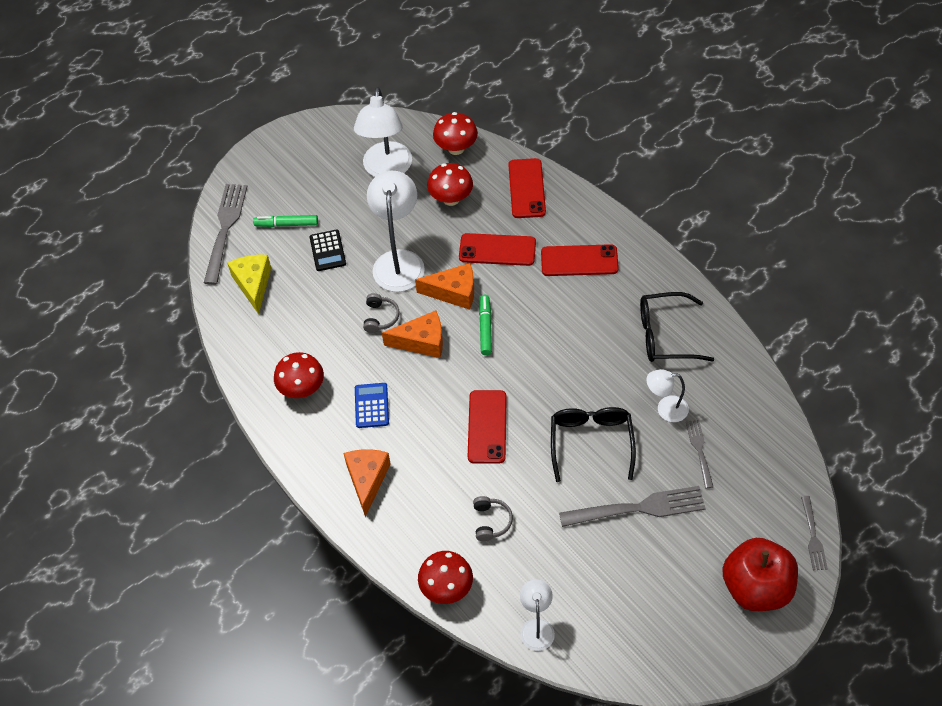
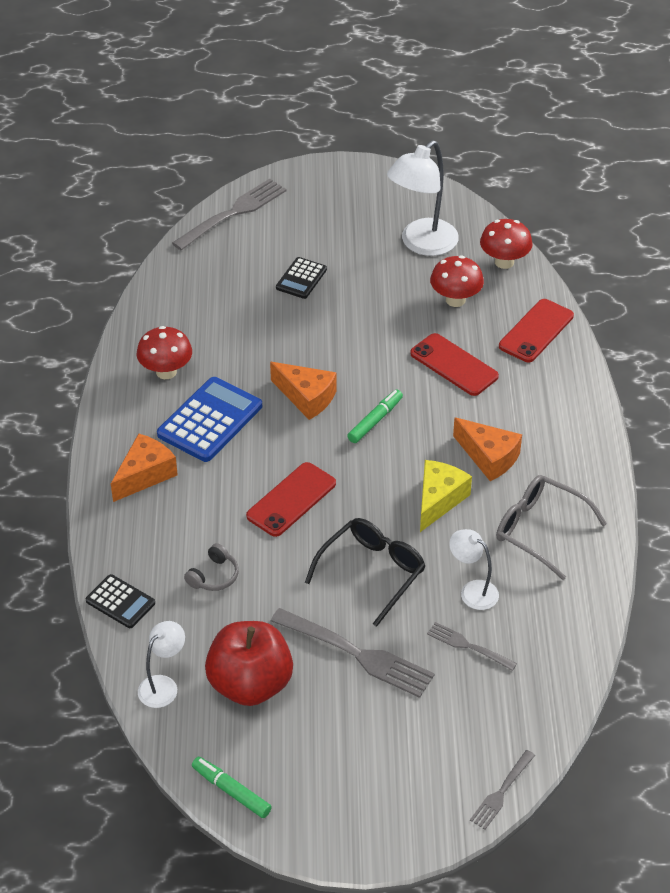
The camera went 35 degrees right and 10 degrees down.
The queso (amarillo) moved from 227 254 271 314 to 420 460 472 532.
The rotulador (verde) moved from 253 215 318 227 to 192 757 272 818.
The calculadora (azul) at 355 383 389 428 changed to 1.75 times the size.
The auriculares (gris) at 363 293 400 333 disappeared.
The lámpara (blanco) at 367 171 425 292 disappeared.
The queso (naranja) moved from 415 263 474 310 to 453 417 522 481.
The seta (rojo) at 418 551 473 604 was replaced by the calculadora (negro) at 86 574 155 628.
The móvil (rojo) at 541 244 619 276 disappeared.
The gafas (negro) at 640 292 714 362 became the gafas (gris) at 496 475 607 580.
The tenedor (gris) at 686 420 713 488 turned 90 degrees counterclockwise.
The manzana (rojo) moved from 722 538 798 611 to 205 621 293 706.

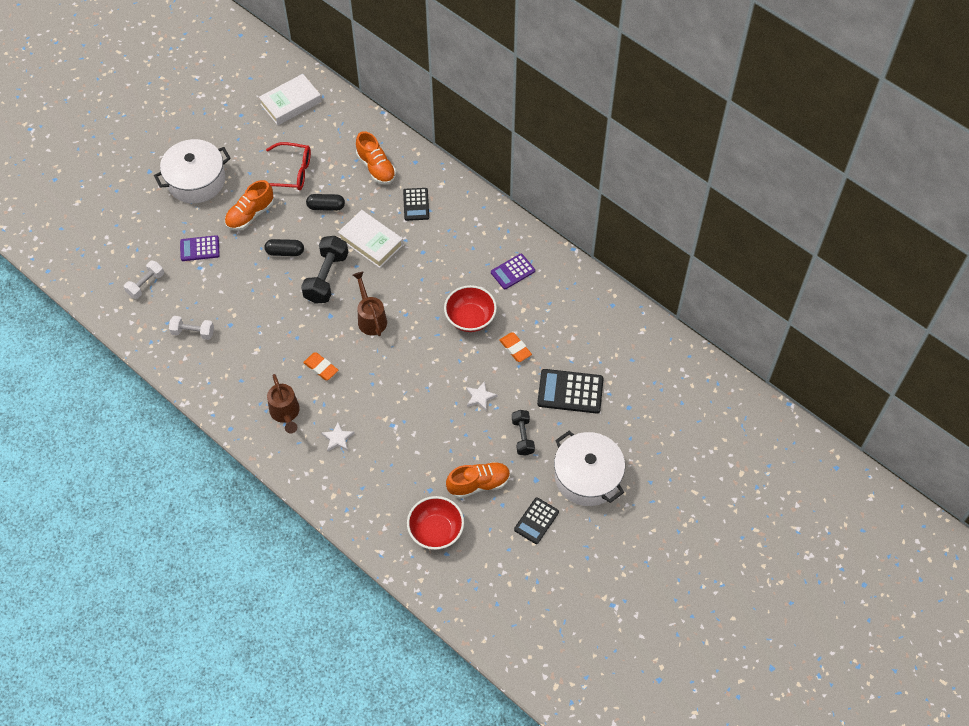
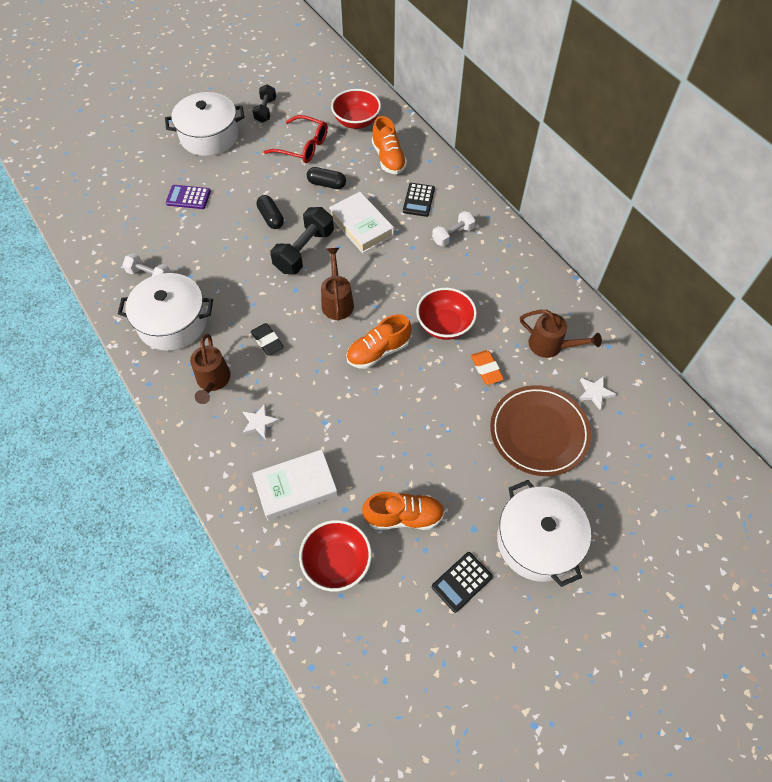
The camera went 15 degrees right and 0 degrees up.
The mancuerna (blanco) moved from 124 261 164 299 to 432 211 476 246.
The zapato (naranja) moved from 225 180 274 231 to 346 314 412 369.
The libro (blanco) moved from 259 74 322 125 to 252 449 338 521.
The cápsula (negro) at 265 239 304 256 turned 45 degrees clockwise.
The goma de borrar (naranja) at 303 352 338 380 became the goma de borrar (negro) at 251 323 284 356.
The estrella (blanco) moved from 466 381 497 411 to 578 376 616 410.
The calculadora (morado) at 491 254 535 289 disappeared.
The mancuerna (negro) moved from 512 410 535 456 to 253 84 276 123.
The calculadora (negro) at 537 369 604 414 was replaced by the plato (marrón) at 490 385 591 476.
The olla (blanco) at 118 273 213 351 appeared.
The cuenco (rojo) at 331 89 381 129 appeared.
The regadera (marrón) at 520 310 602 358 appeared.

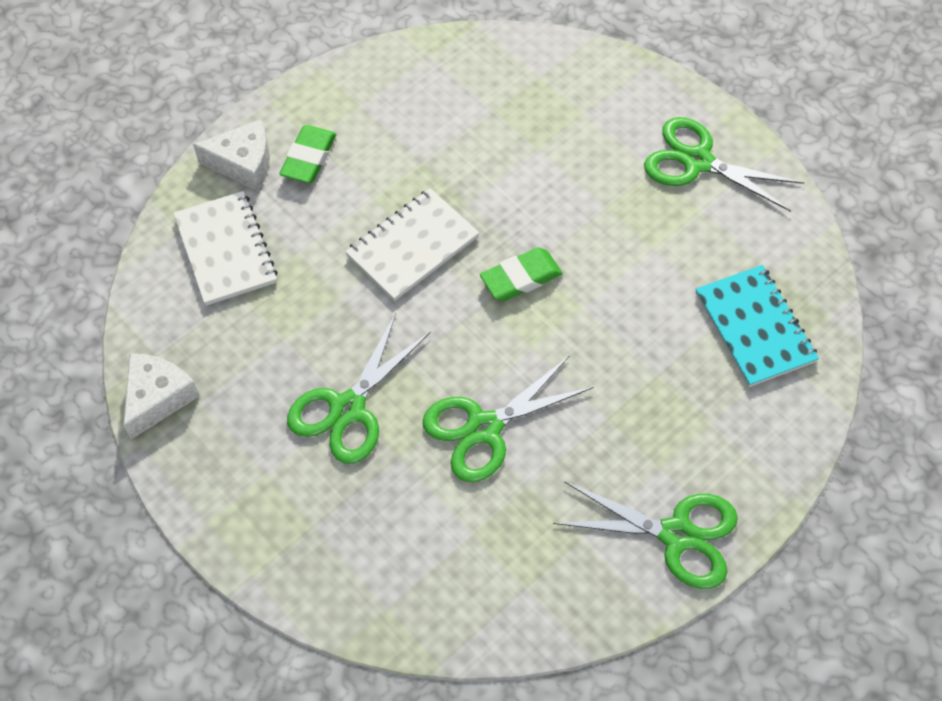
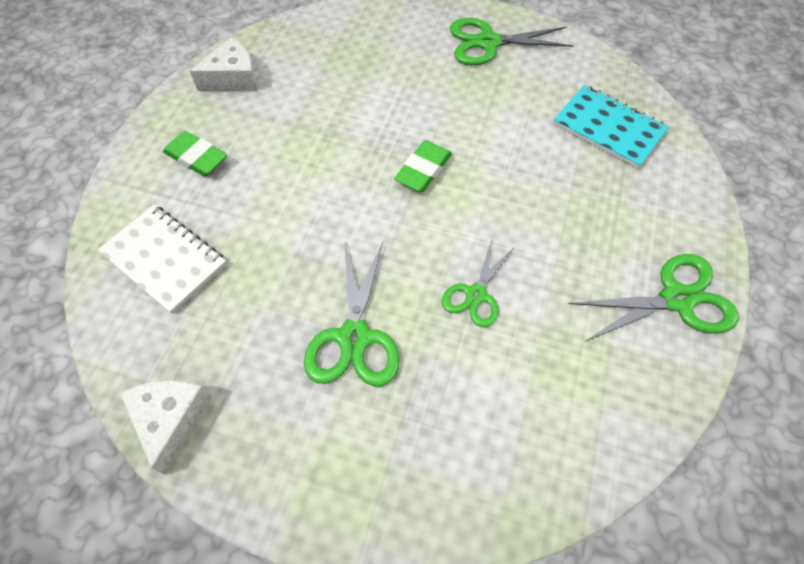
The camera went 30 degrees left and 0 degrees up.
The queso (blanco) moved from 193 119 270 191 to 190 37 257 91.
The goma de borrar (verde) at 279 125 336 183 turned 45 degrees counterclockwise.
The cuaderno (blanco) at 345 188 479 301 disappeared.
The tijeras (verde) at 423 356 594 482 changed to 0.64 times the size.

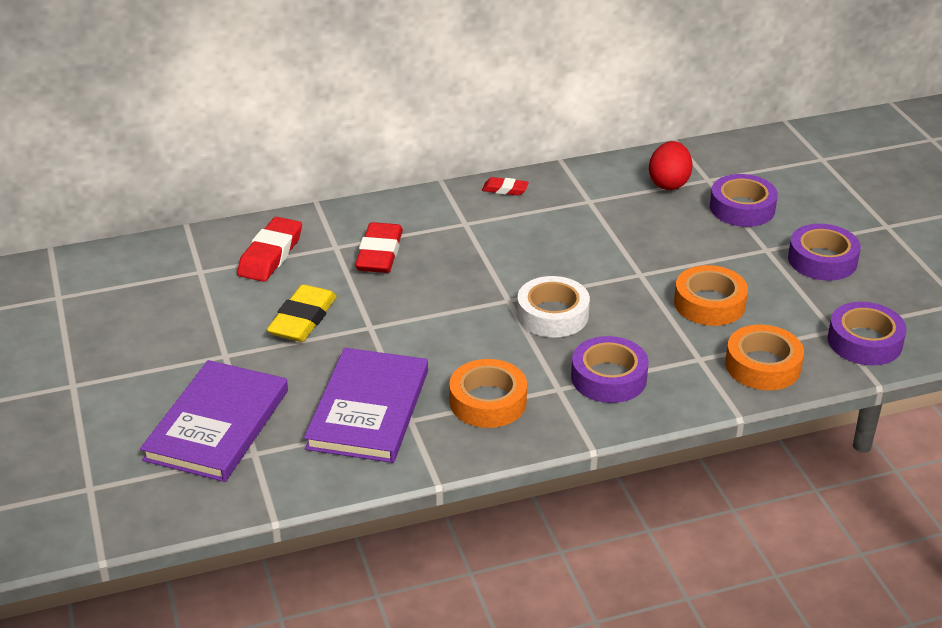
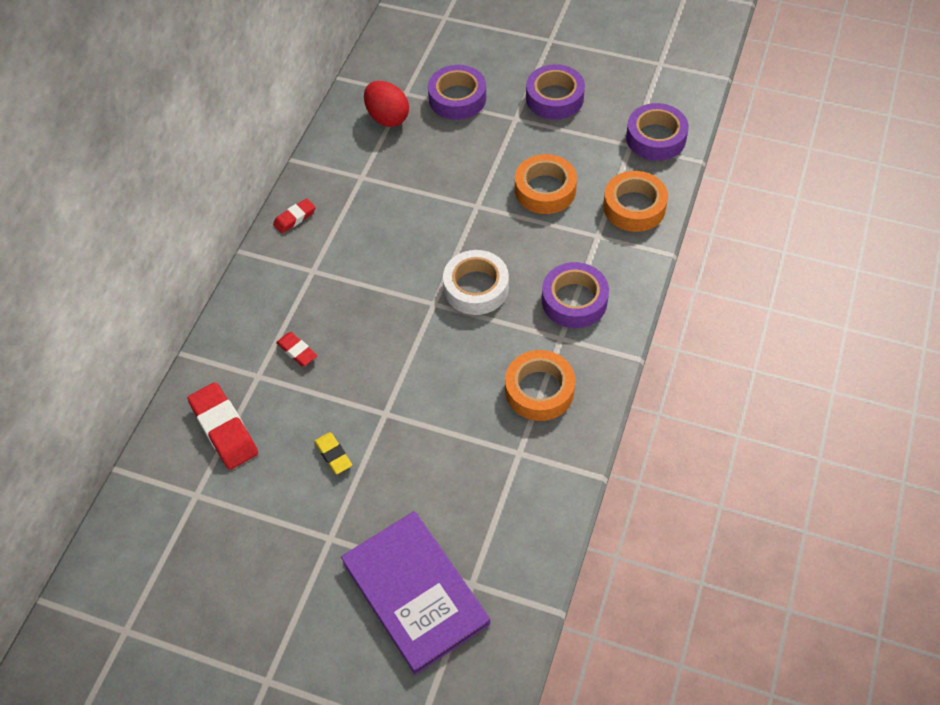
The camera went 50 degrees left and 20 degrees up.
The goma de borrar (amarillo) at 267 284 337 342 changed to 0.55 times the size.
The libro (morado) at 304 348 428 463 disappeared.
The goma de borrar (rojo) at 355 222 403 273 changed to 0.55 times the size.

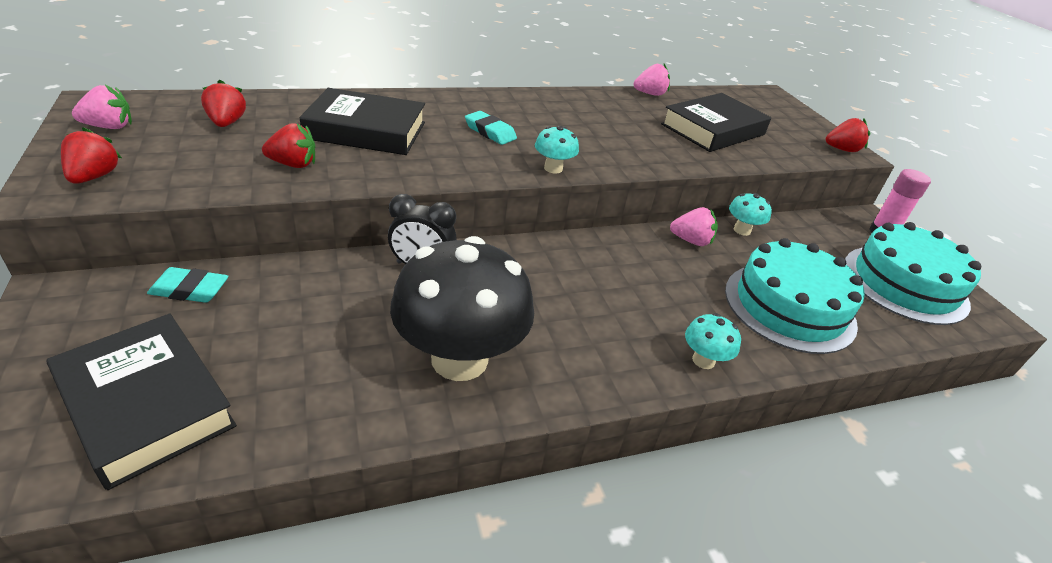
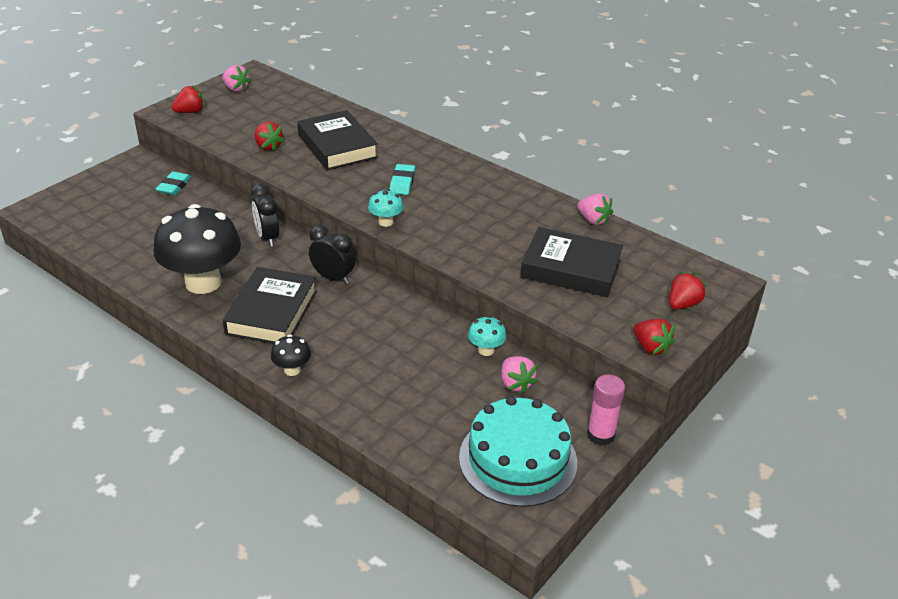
The camera went 60 degrees right and 0 degrees up.
The libro (negro) moved from 46 314 237 490 to 223 267 317 344.
The goma de borrar (turquesa) at 147 267 229 303 turned 45 degrees clockwise.
The fresa (rojo) moved from 201 80 246 127 to 669 272 707 309.
The fresa (rosa) moved from 670 207 718 246 to 501 356 538 394.
The seta (turquesa) at 685 313 741 369 became the seta (negro) at 271 335 311 376.
The tarta (turquesa) at 725 238 865 354 disappeared.
The despertador (negro) at 309 225 355 284 appeared.

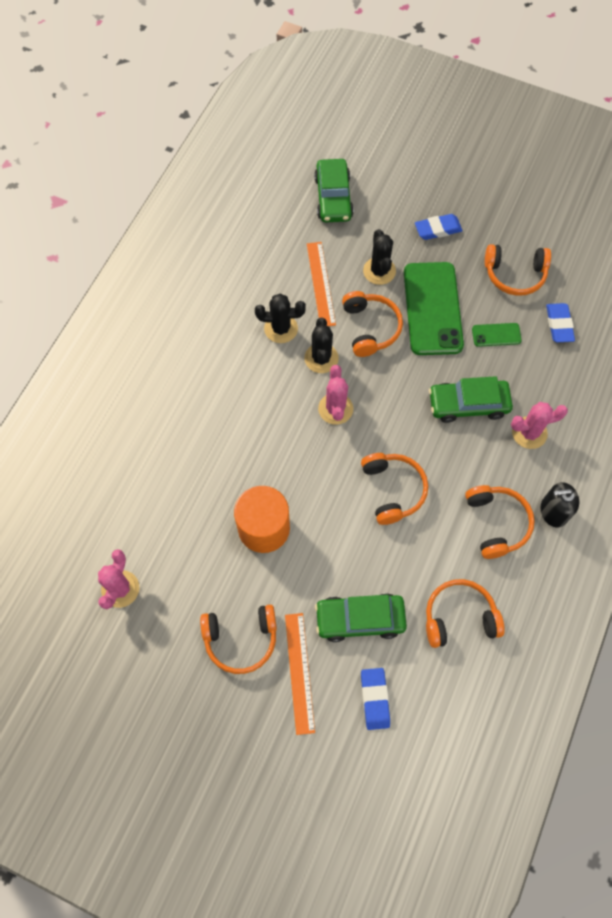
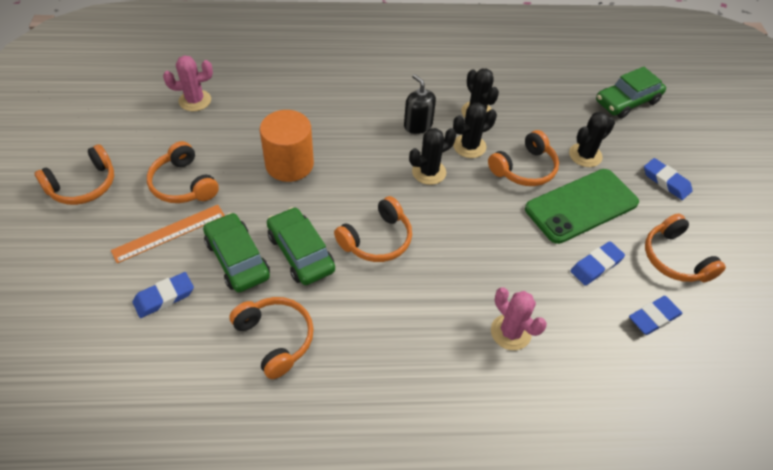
The camera went 60 degrees right and 15 degrees down.
The regla (naranja) at 307 242 336 326 disappeared.
The cactus (rosa) at 318 365 353 425 became the cactus (negro) at 409 128 456 185.
The coche (verde) moved from 429 376 513 423 to 267 207 335 285.
The auriculares (naranja) moved from 465 485 535 559 to 35 144 114 205.
The móvil (verde) at 472 323 522 347 was replaced by the goma de borrar (azul) at 570 241 625 286.
The dispensador de jabón (negro) moved from 540 482 579 528 to 404 74 436 134.

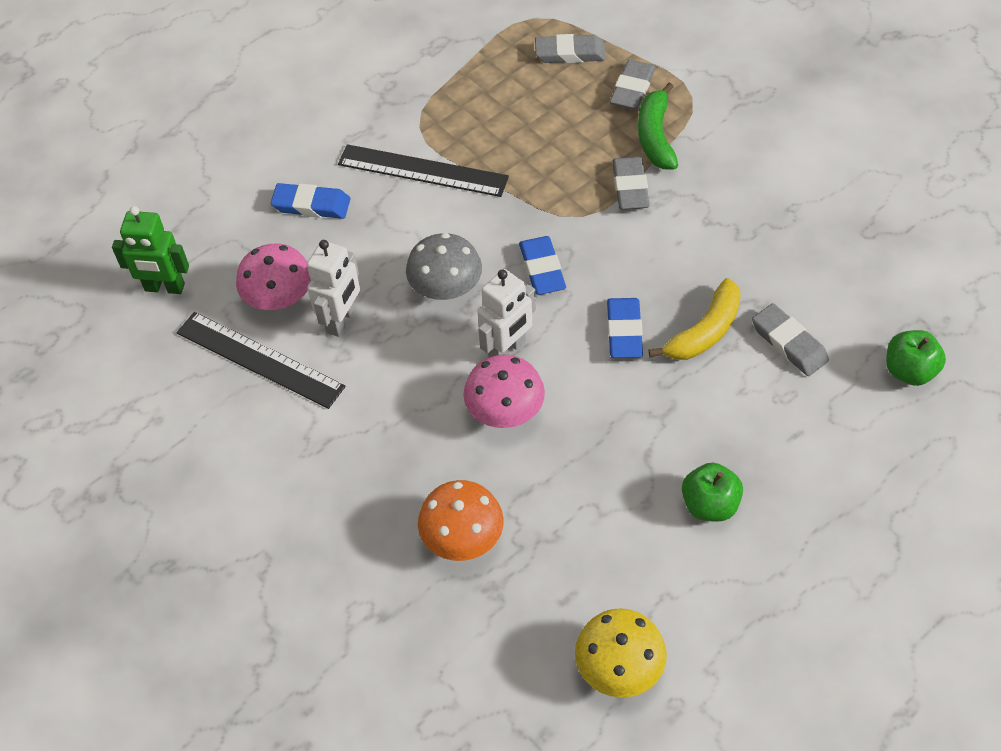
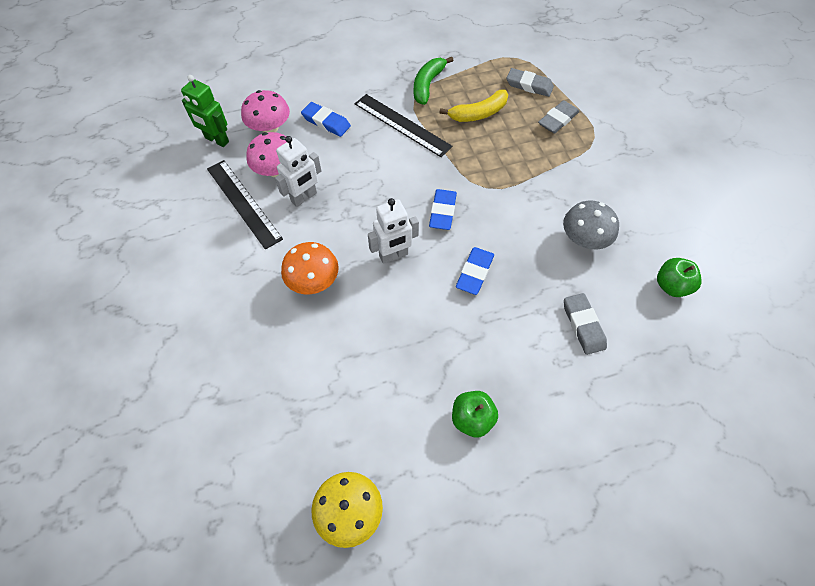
The camera went 20 degrees right and 5 degrees up.
The seta (gris) moved from 406 233 482 300 to 563 201 619 249.
The seta (naranja) moved from 418 480 504 561 to 281 242 339 294.
The seta (rosa) moved from 463 355 545 428 to 241 90 290 133.
The goma de borrar (gris) at 612 157 650 210 disappeared.
The plátano (verde) moved from 638 83 678 169 to 414 57 454 105.
The plátano (amarillo) moved from 648 278 741 360 to 439 89 508 122.
The manzana (verde) moved from 886 330 946 386 to 657 258 702 297.

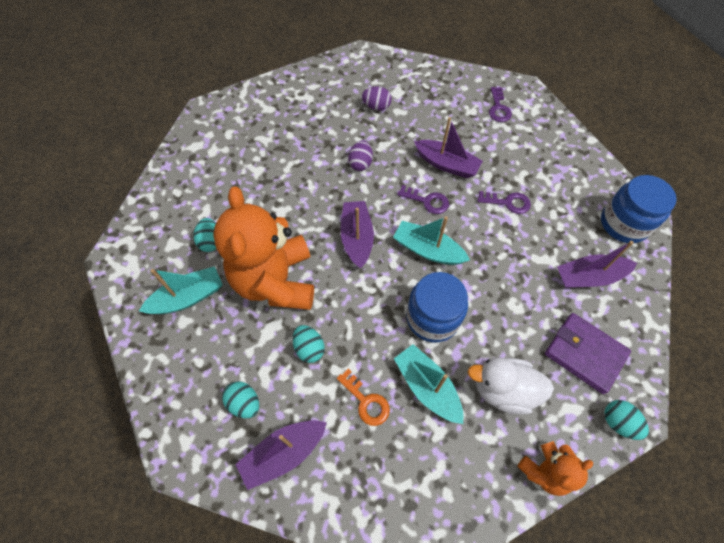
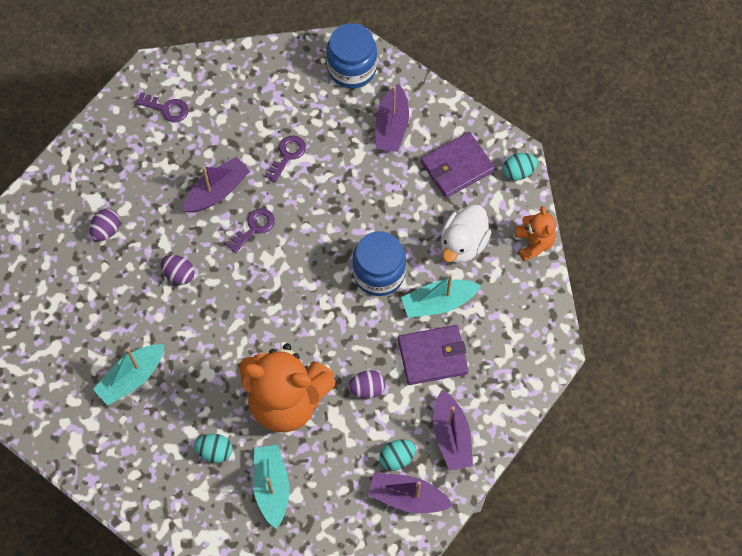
The camera went 70 degrees left and 5 degrees up.
The huevo (turquesa) at 292 325 325 363 became the huevo (morado) at 348 370 386 399.
The llave (naranja) at 337 369 390 426 was replaced by the cartera (morado) at 398 325 468 385.
The barco (morado) moved from 341 201 374 269 to 368 472 453 513.
The barco (turquesa) moved from 393 216 470 265 to 93 344 164 406.

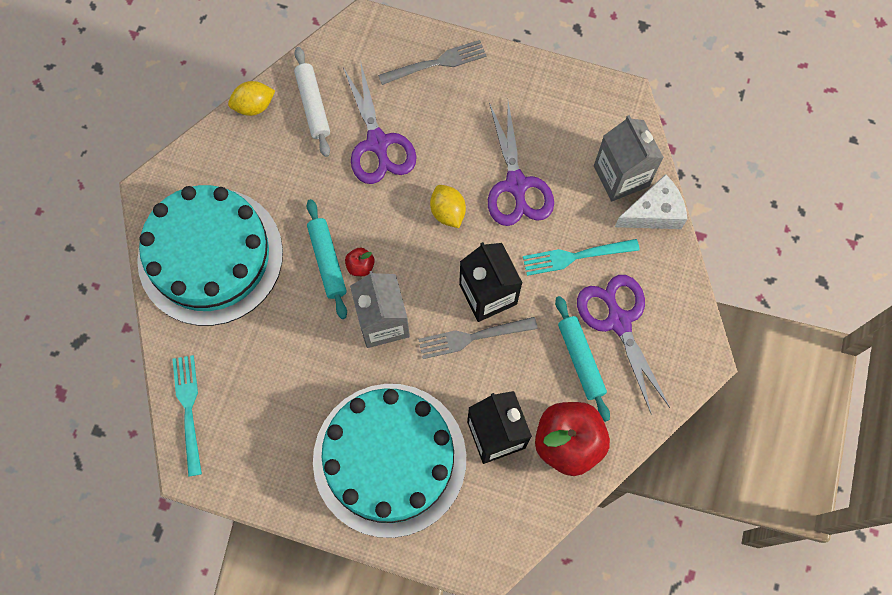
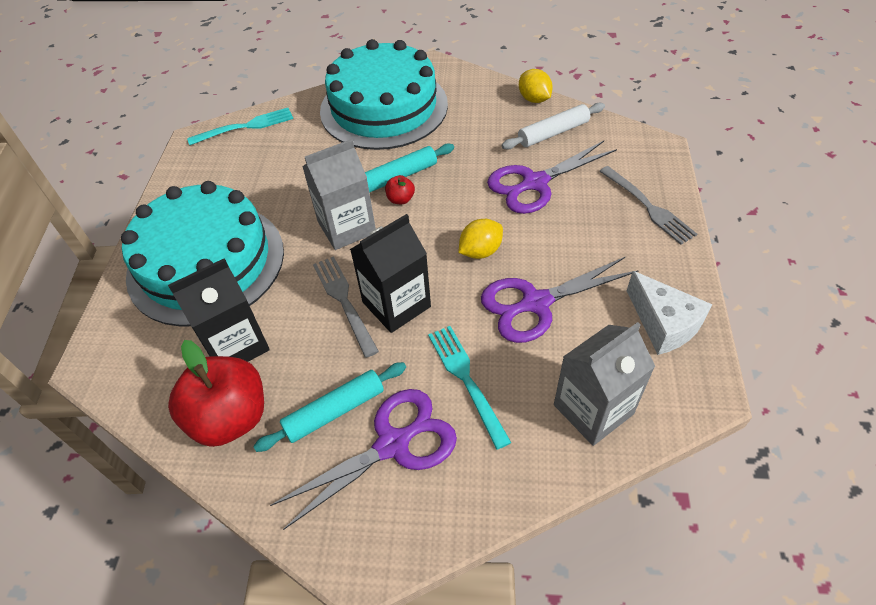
The camera went 80 degrees right and 20 degrees down.
The queso (blanco) moved from 615 174 687 229 to 627 271 712 355.

